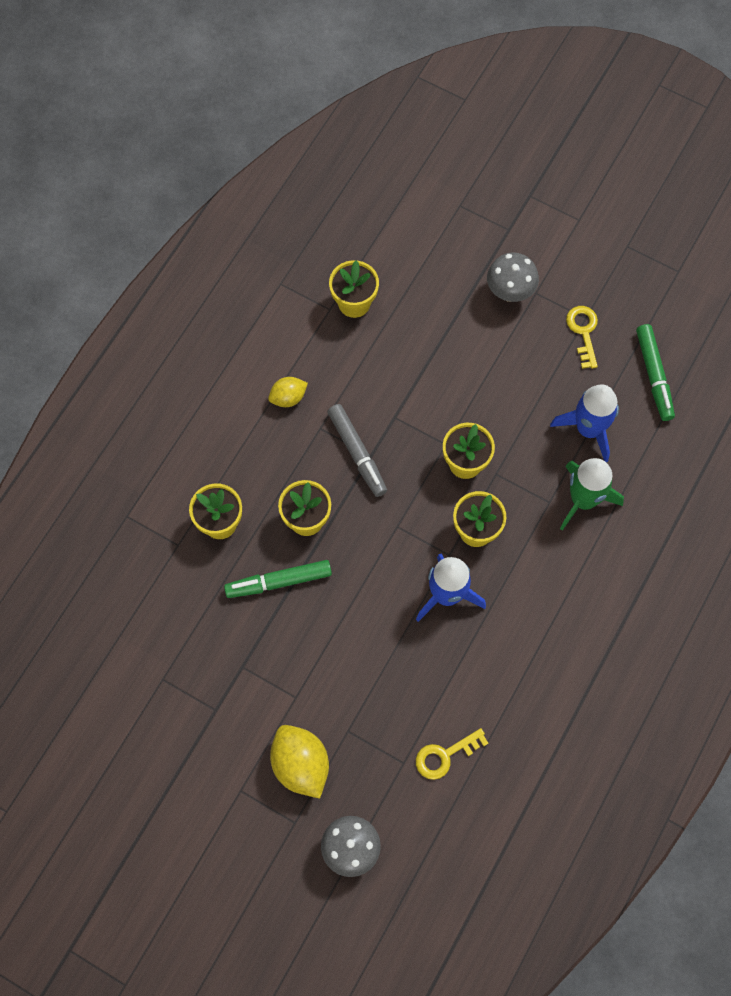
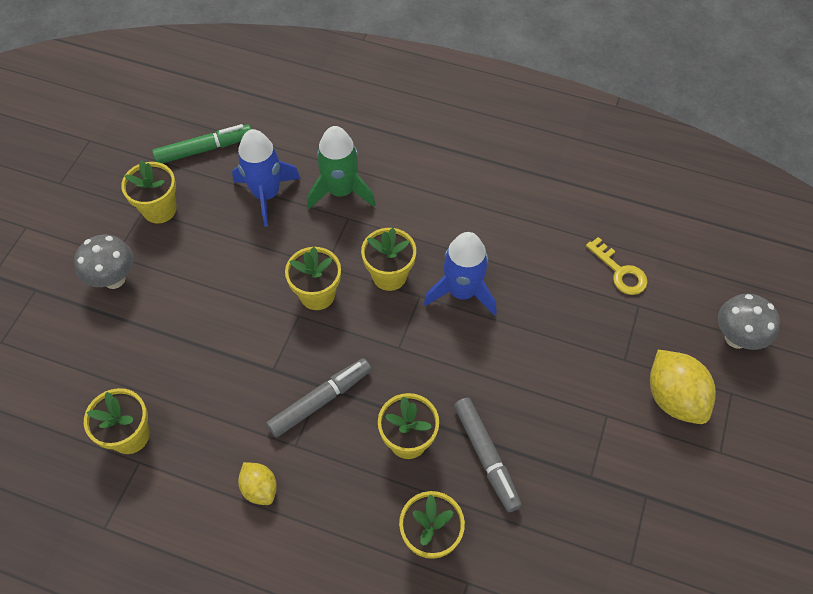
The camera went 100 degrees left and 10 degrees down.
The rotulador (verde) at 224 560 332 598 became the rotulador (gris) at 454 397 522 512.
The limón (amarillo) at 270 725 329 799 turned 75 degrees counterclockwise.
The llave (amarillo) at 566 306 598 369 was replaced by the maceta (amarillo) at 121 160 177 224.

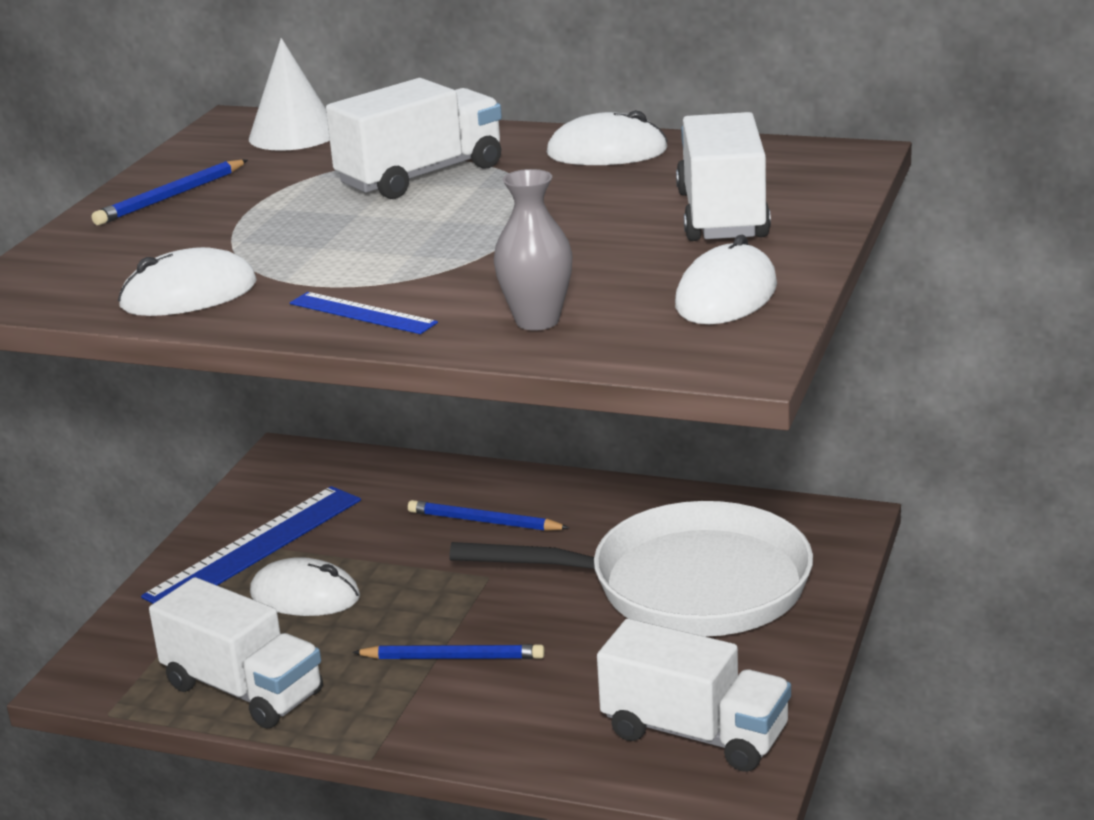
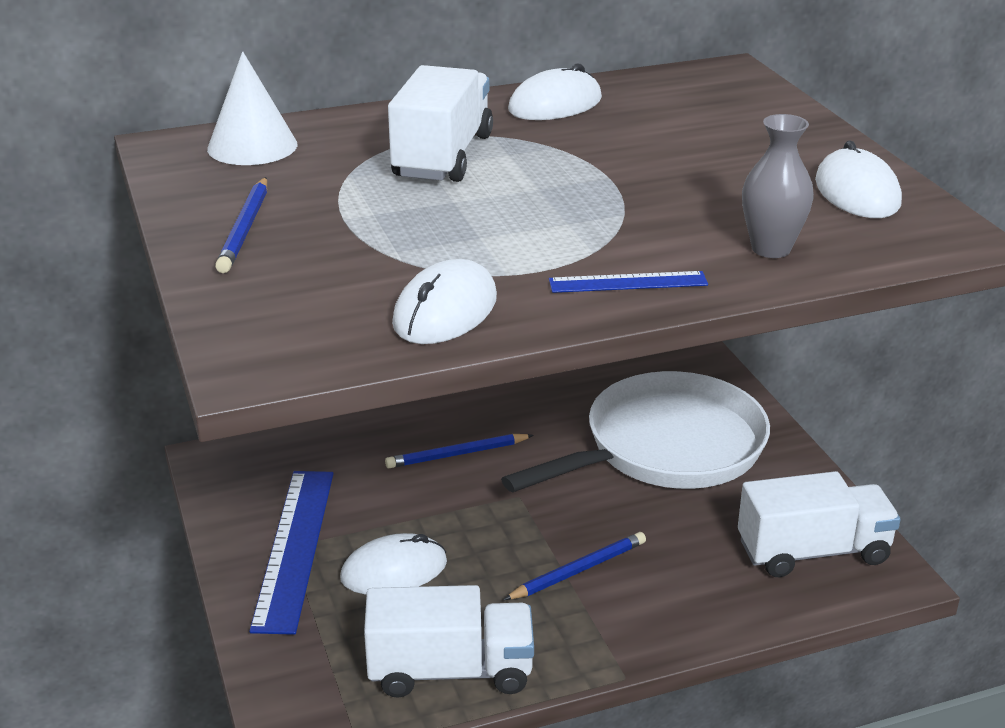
The camera went 40 degrees left and 5 degrees up.
The camión (blanco) at 676 112 771 241 disappeared.

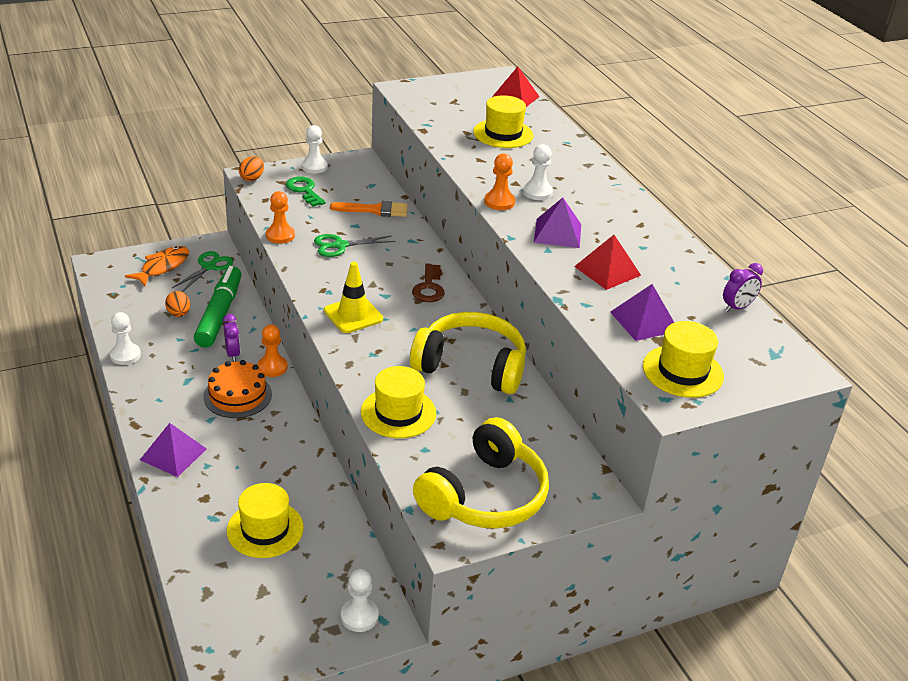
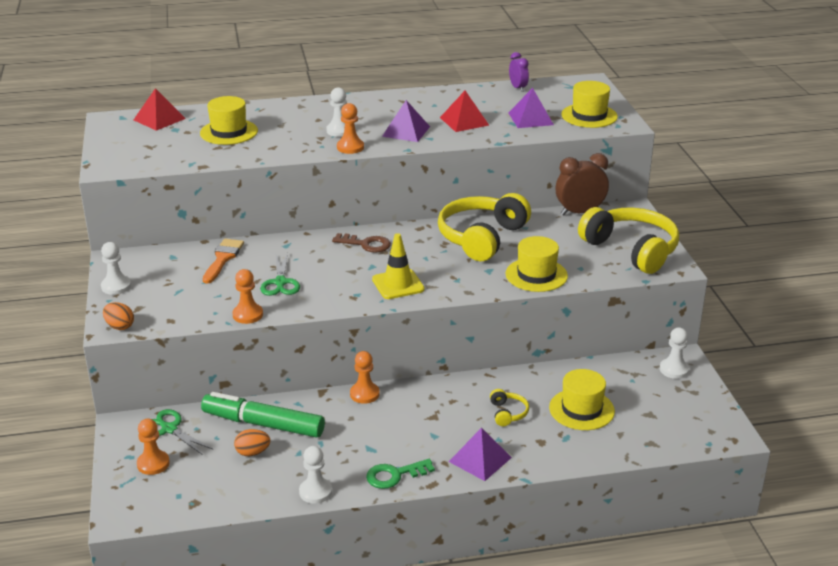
The camera went 75 degrees left and 5 degrees down.
The pez (naranja) at 125 246 189 286 was replaced by the peón (naranja) at 137 419 170 475.
The tarta (naranja) at 203 360 272 418 disappeared.
The despertador (morado) at 223 314 240 362 disappeared.
The llave (verde) moved from 286 176 326 207 to 366 459 435 489.
The auriculares (amarillo) at 490 389 529 426 appeared.
The despertador (marrón) at 556 153 609 216 appeared.

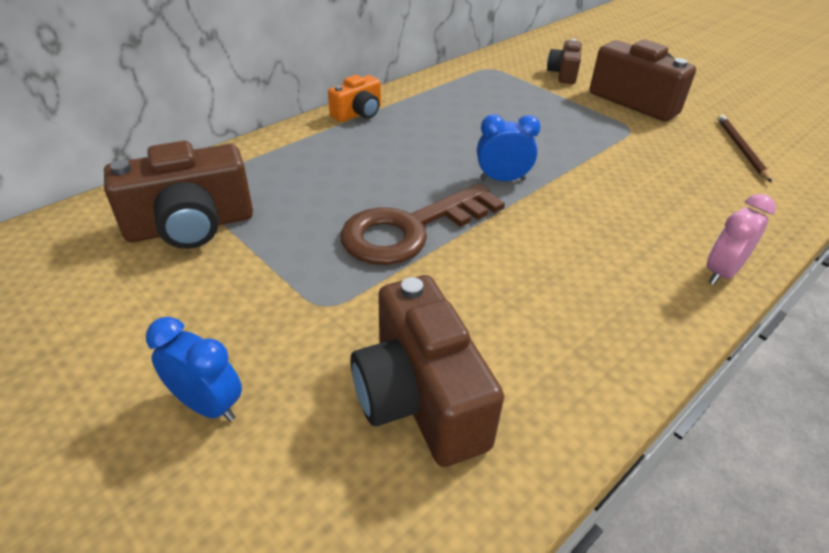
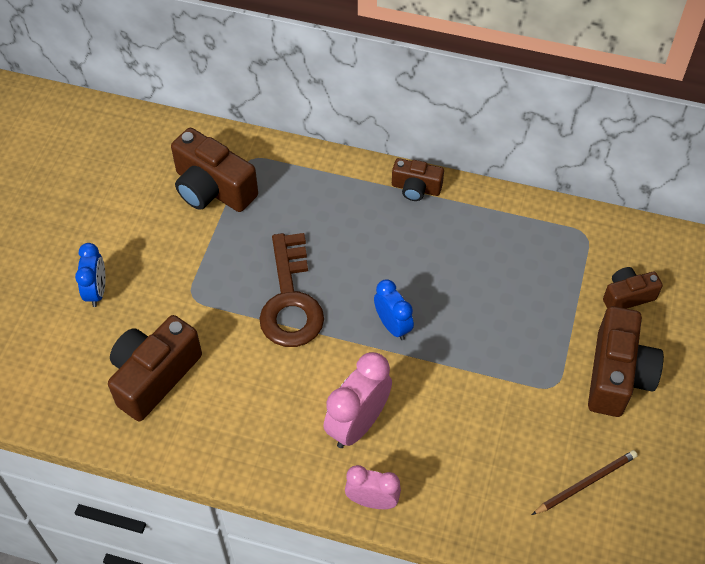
The camera went 60 degrees right and 15 degrees up.
The cámara (naranja) at 328 75 381 122 became the cámara (marrón) at 392 158 444 201.
The llave (marrón) at 340 183 505 265 turned 120 degrees counterclockwise.
The despertador (rosa) at 323 352 392 448 appeared.

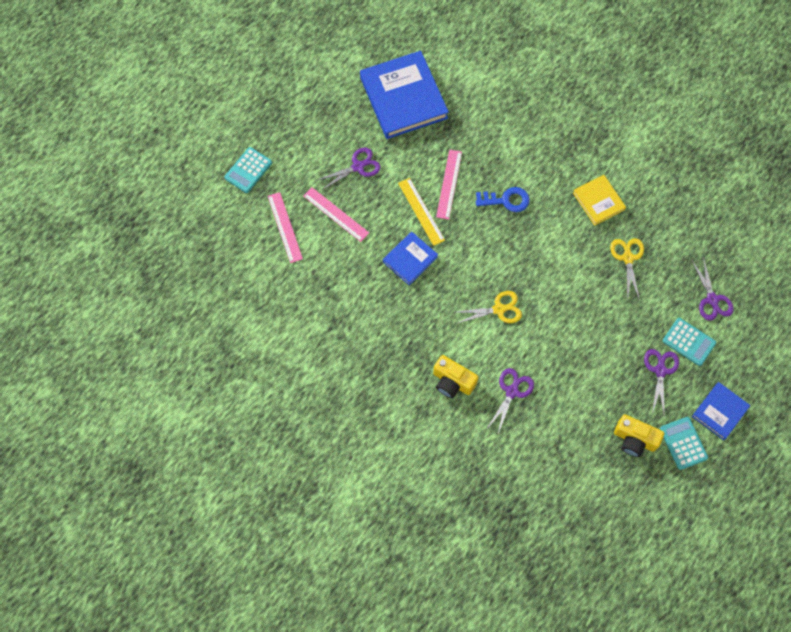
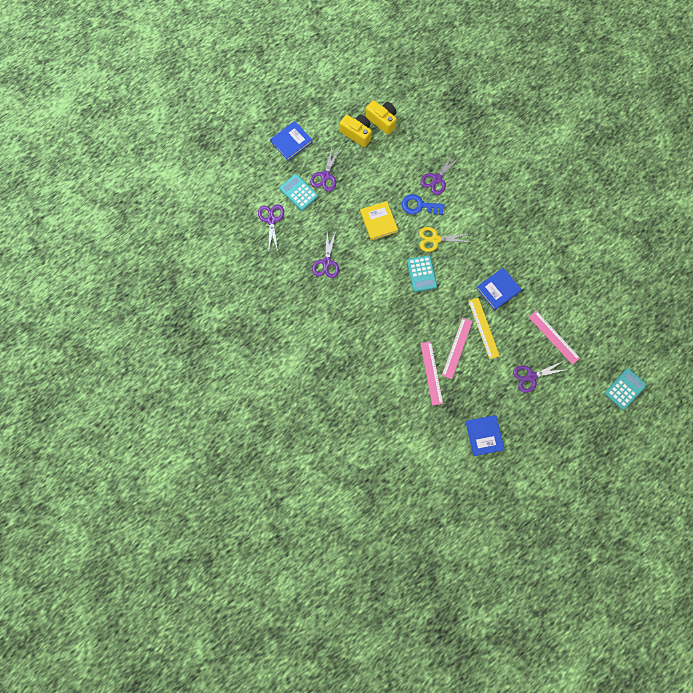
The camera went 170 degrees left and 5 degrees up.
The regla (rosa) moved from 268 192 303 263 to 420 342 443 406.
The libro (azul) at 360 51 449 139 changed to 0.53 times the size.
The cámara (amarillo) moved from 433 355 479 398 to 366 100 397 135.
The llave (azul) moved from 476 187 530 212 to 402 194 445 215.
The libro (amarillo) moved from 573 175 626 226 to 360 201 398 240.
The tijeras (amarillo) at 610 238 644 300 became the tijeras (morado) at 312 231 339 278.
The calculadora (turquesa) moved from 660 417 708 470 to 407 255 437 292.

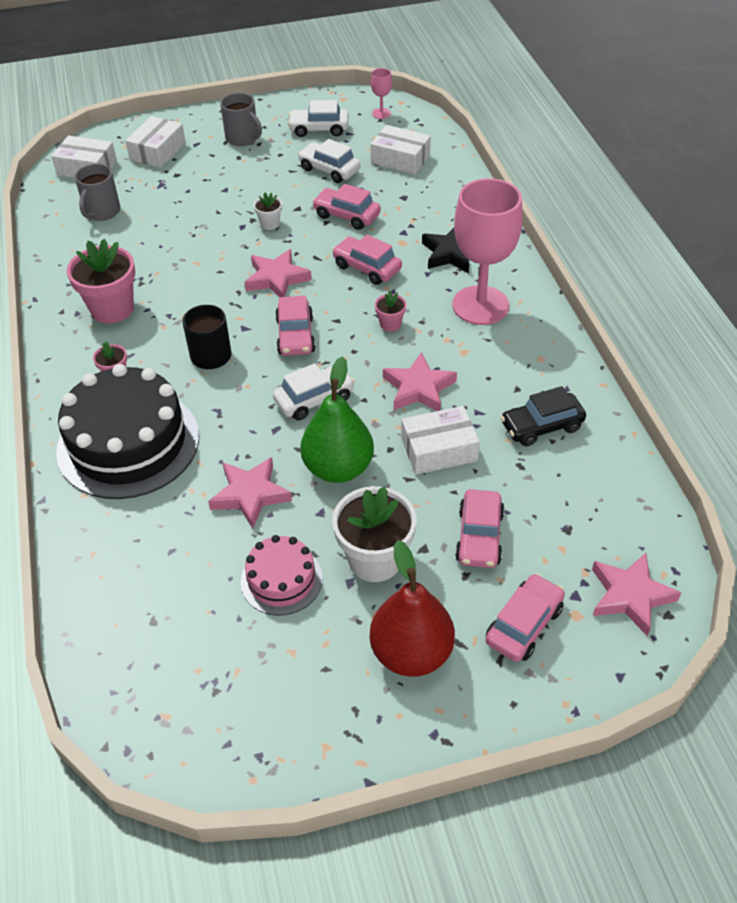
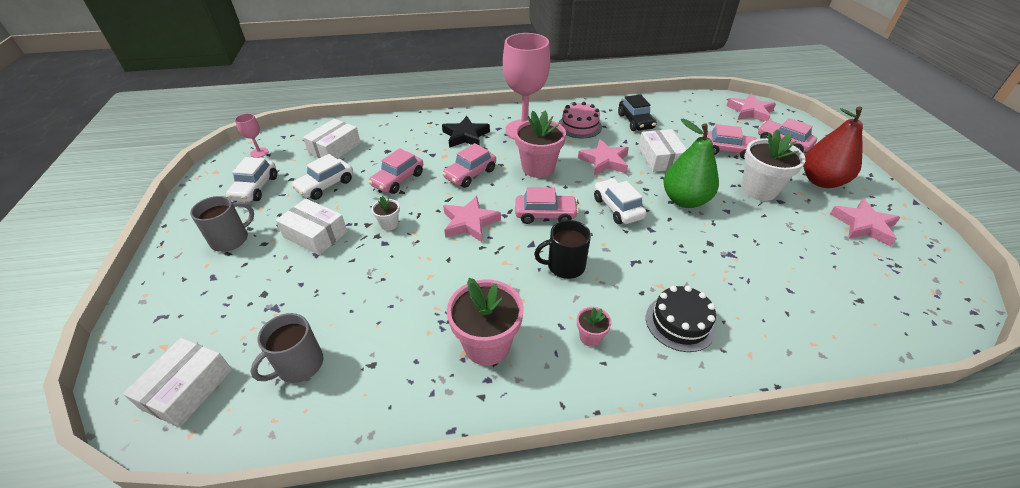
The camera went 85 degrees left and 5 degrees down.
The tarta (negro) at 56 364 199 499 changed to 0.52 times the size.
The taza (gris) at 75 164 120 221 turned 105 degrees clockwise.
The caja (blanco) moved from 125 116 186 168 to 276 198 348 255.
The estrella (rosa) moved from 208 457 292 529 to 830 199 901 247.
The tarta (rosa) moved from 241 535 323 615 to 558 102 602 138.
The maceta (rosa) at 375 291 407 332 changed to 2.09 times the size.

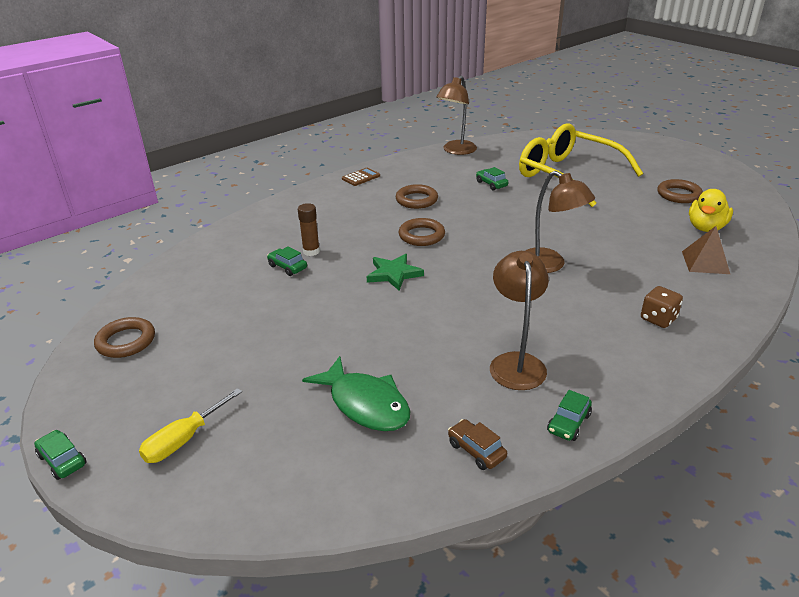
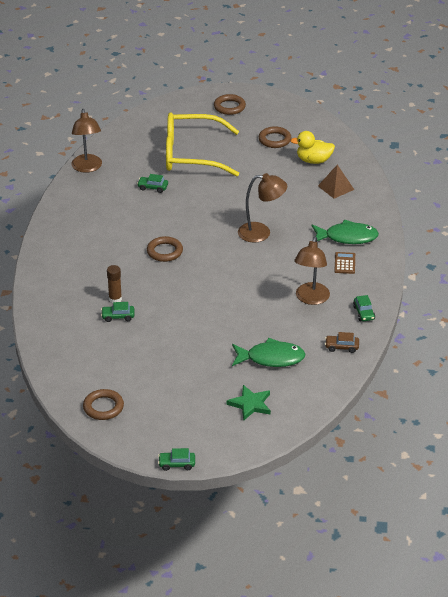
The camera went 45 degrees left and 5 degrees up.
The destornillador (amarillo) at 139 388 242 463 disappeared.
The calculadora (marrón) moved from 342 168 380 186 to 334 252 355 274.
The estrella (verde) moved from 367 254 424 290 to 227 385 271 421.
The anillo (marrón) moved from 396 184 438 209 to 214 94 246 115.
The lámpara (marrón) at 490 251 549 390 turned 120 degrees counterclockwise.
The dado (marrón) at 641 286 683 328 was replaced by the pez (verde) at 312 220 379 244.
The pato (amarillo) at 689 189 733 232 turned 105 degrees clockwise.

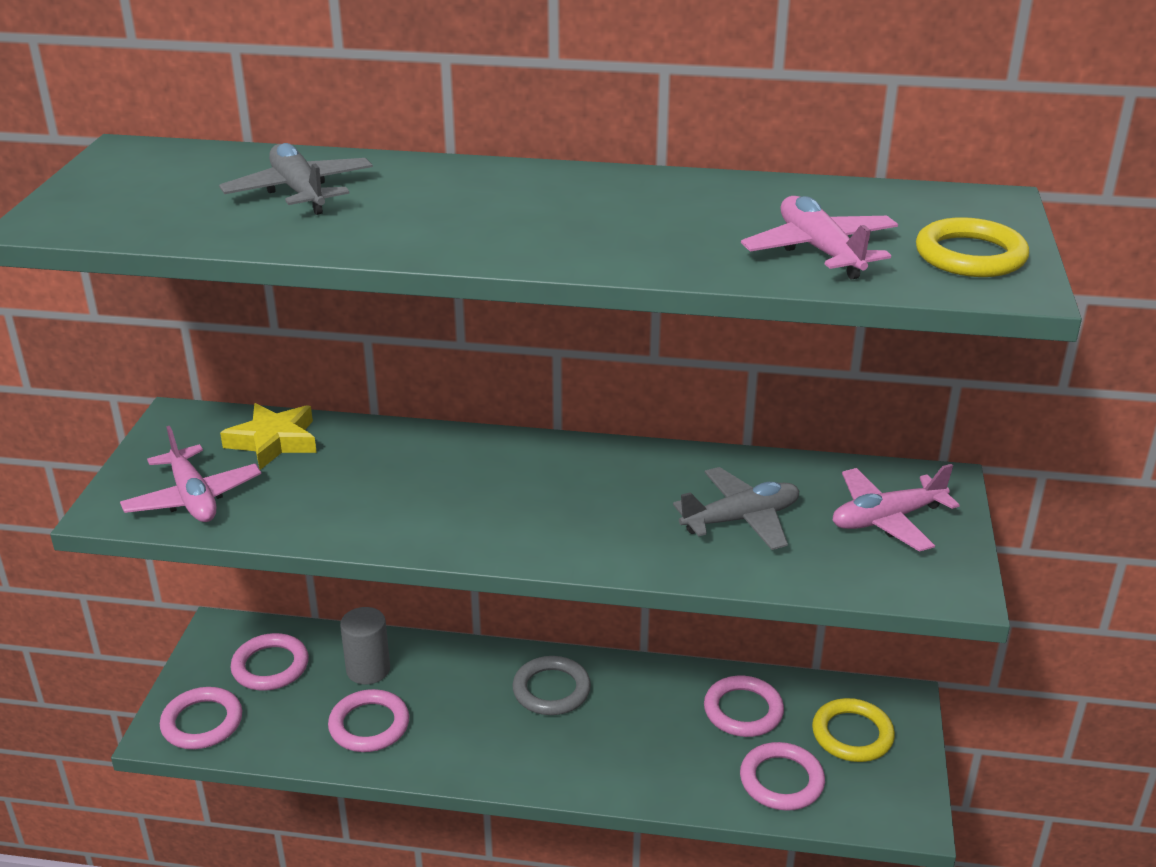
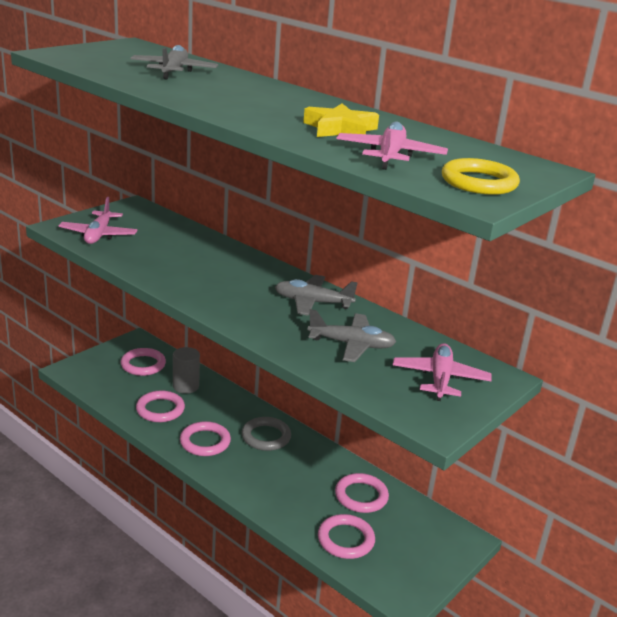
The camera went 30 degrees right and 5 degrees down.
The anillo (rosa) moved from 160 687 242 749 to 180 421 231 456.
The estrella (amarillo) moved from 220 403 317 470 to 303 103 379 137.
The anillo (amarillo) at 812 698 895 762 disappeared.
The avión (rosa) at 832 464 960 552 turned 90 degrees clockwise.
The avión (gris) at 275 275 358 316 appeared.

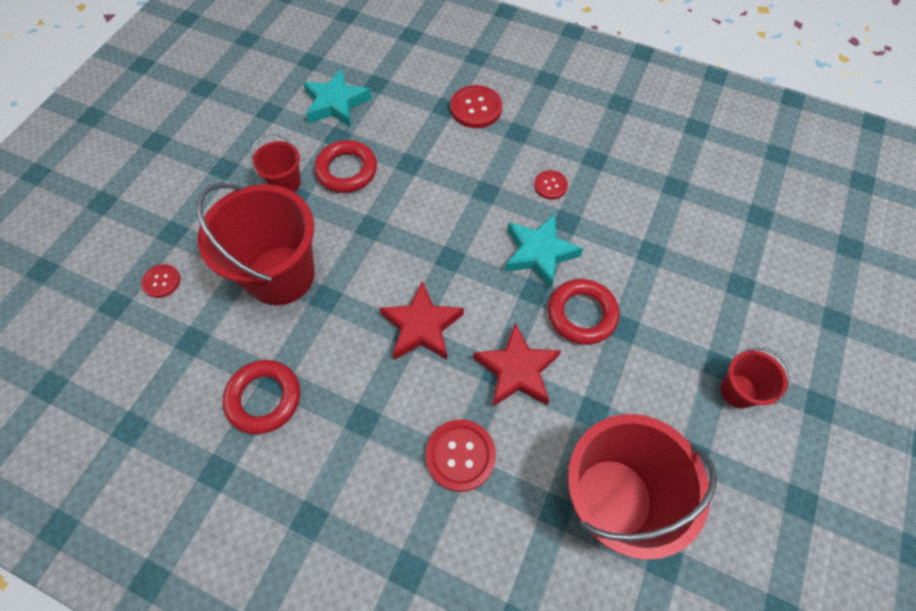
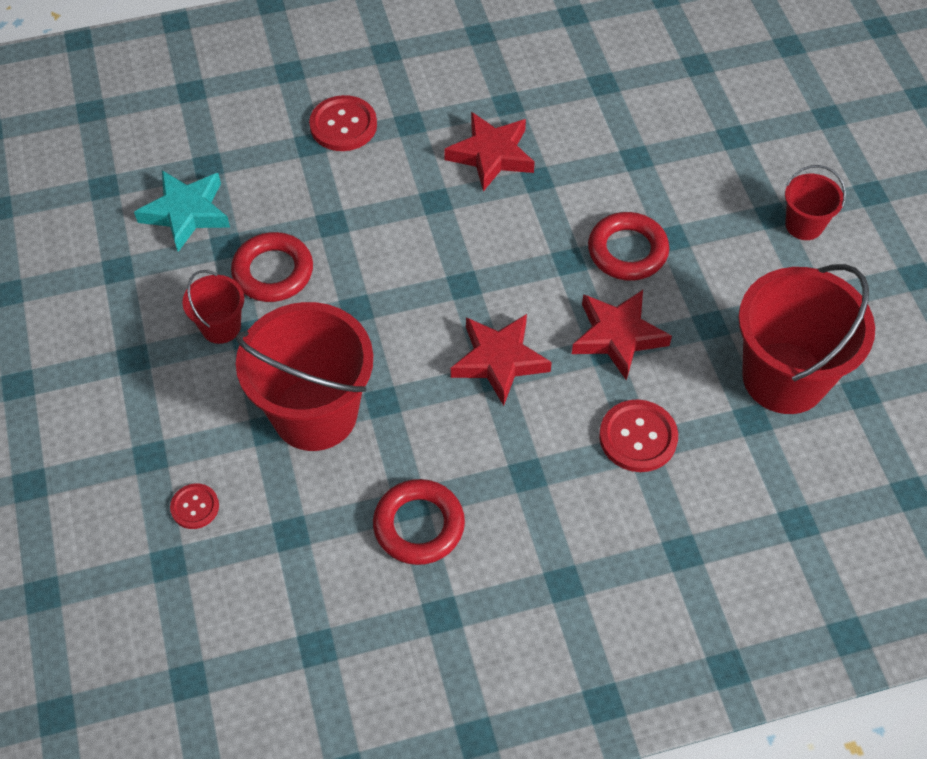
The camera went 40 degrees left and 5 degrees down.
The estrella (turquesa) at 505 214 583 288 disappeared.
The botón (rojo) at 534 170 568 199 was replaced by the estrella (rojo) at 444 112 535 192.

